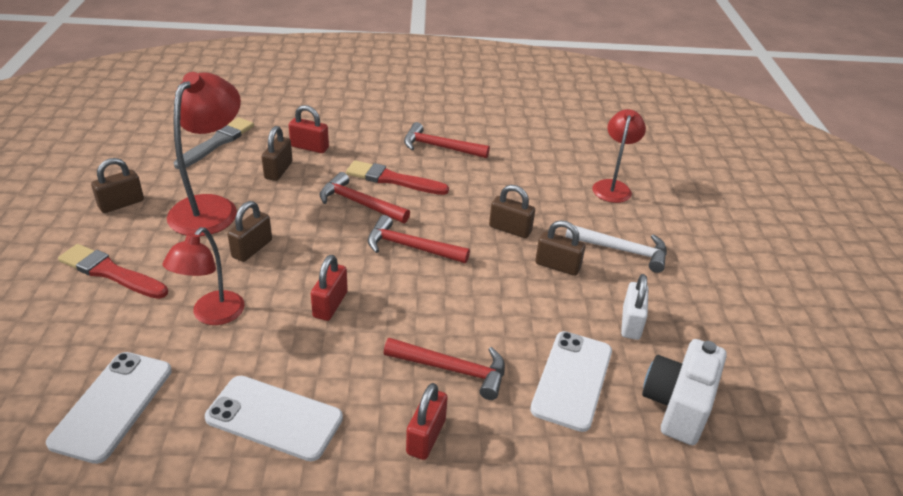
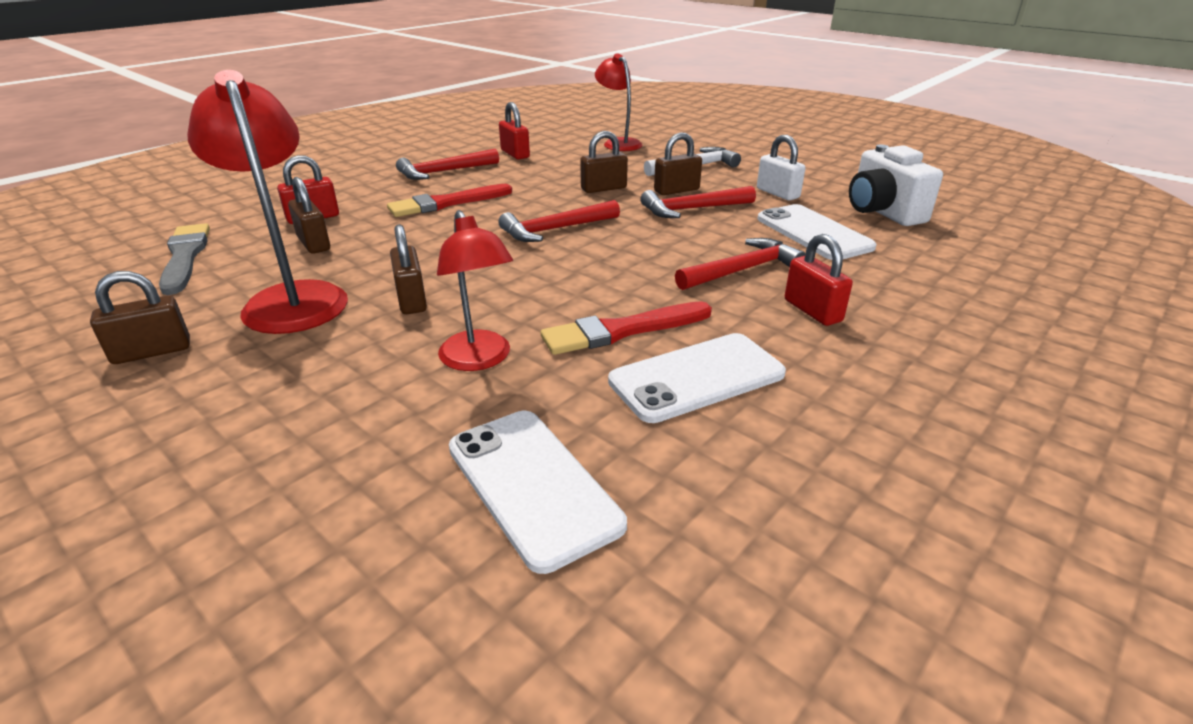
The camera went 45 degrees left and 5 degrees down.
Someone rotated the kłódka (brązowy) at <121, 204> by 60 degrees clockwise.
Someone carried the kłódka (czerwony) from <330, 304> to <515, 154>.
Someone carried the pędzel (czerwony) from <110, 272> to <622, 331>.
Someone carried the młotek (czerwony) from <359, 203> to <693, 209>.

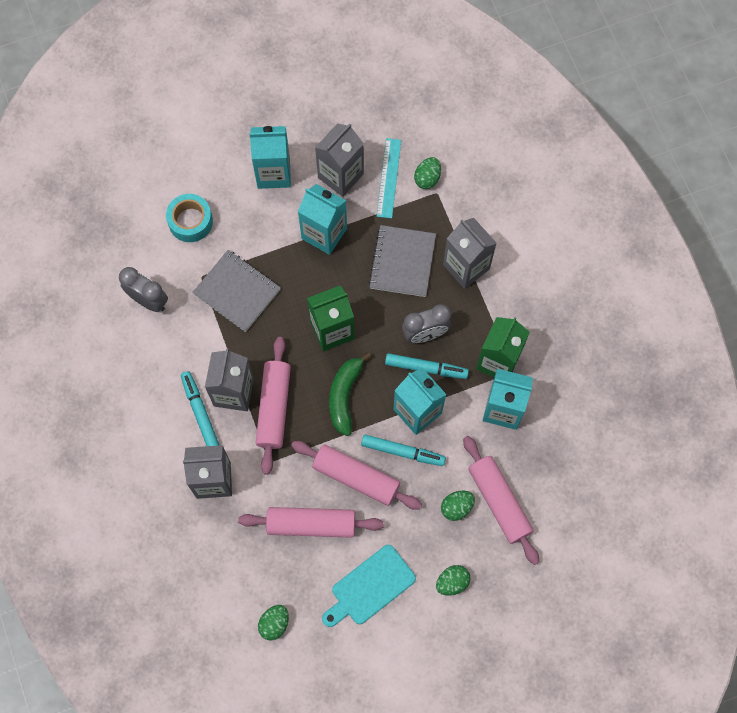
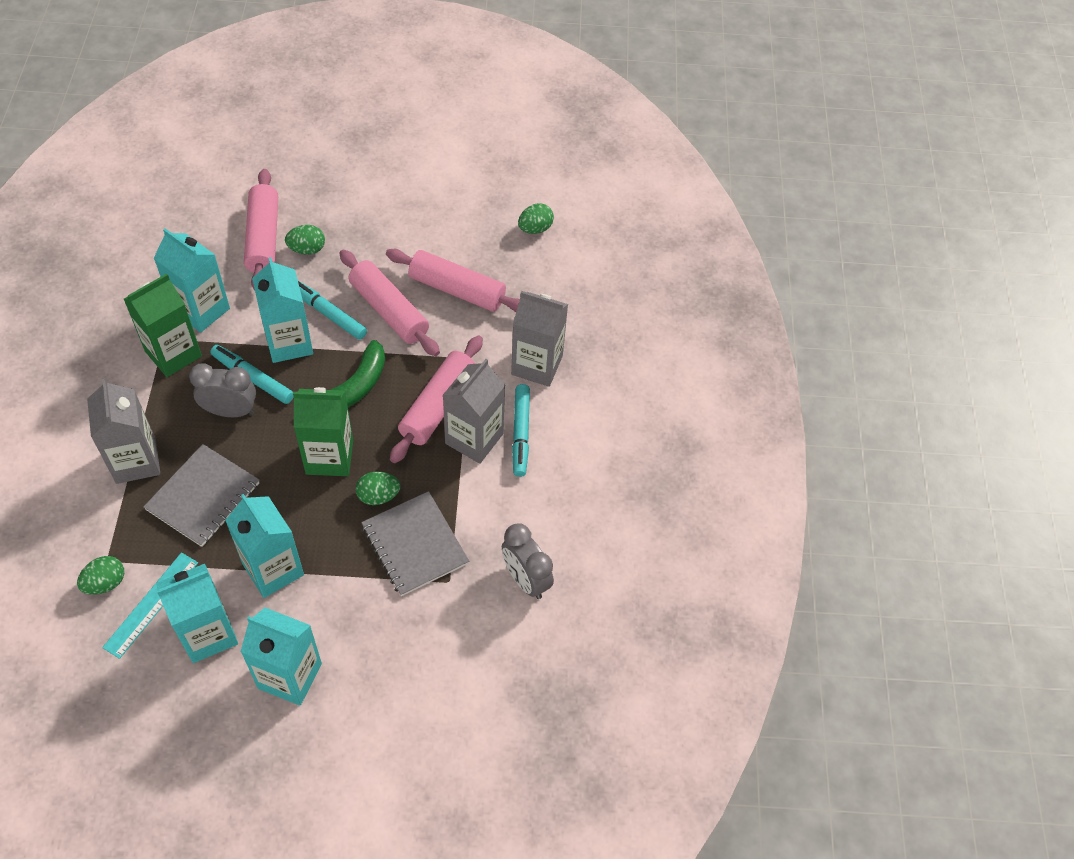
The camera went 160 degrees left and 15 degrees down.
Someone repainted the karton mleka (szary) at <340, 176>, which became the karton mleka (turkusowy) at <208, 634>.
Someone carried the jajko (zielony) from <452, 582> to <378, 496>.
Someone took away the taśma klejąca (turkusowy) at <190, 221>.
Someone took away the deska do krojenia (turkusowy) at <370, 587>.

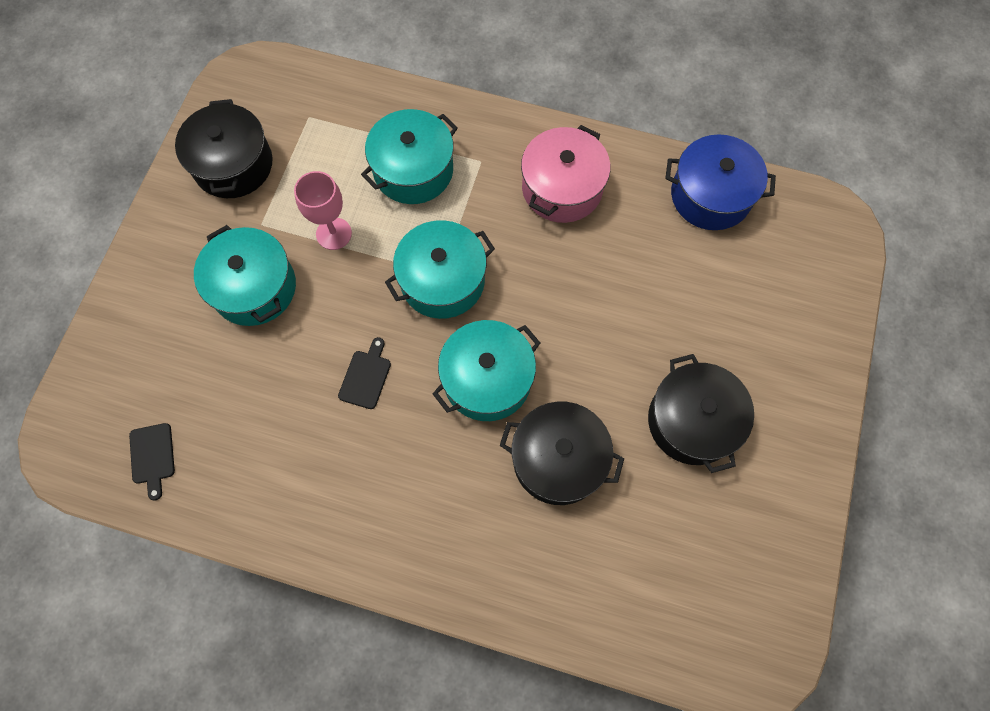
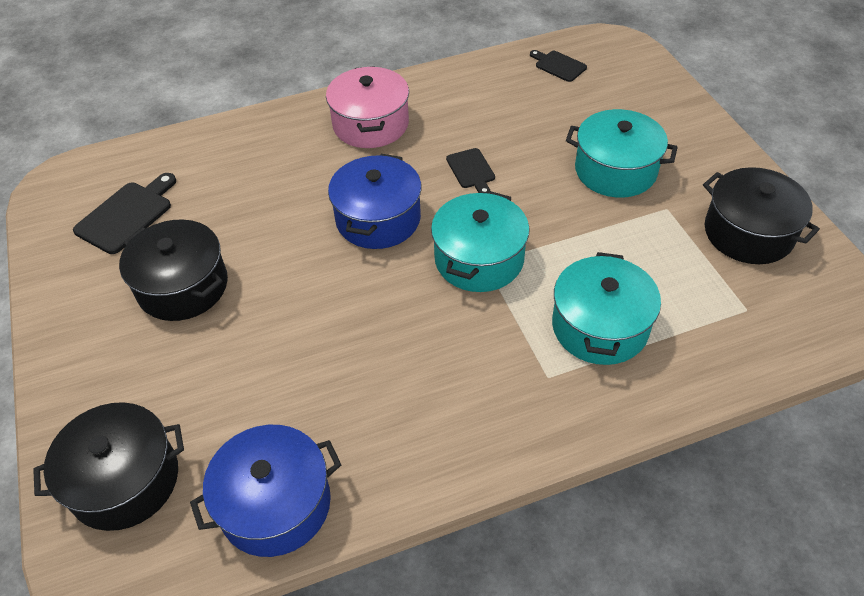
The camera went 145 degrees right and 20 degrees down.
Someone carried the garnek (czarny) from <558, 459> to <125, 480>.
Someone put down the deska do krojenia (czarny) at <127, 215>.
Someone carried the garnek (różowy) from <562, 188> to <370, 124>.
Someone repainted the garnek (turkusowy) at <487, 379>, which became the garnek (niebieski) at <378, 219>.
Someone took away the kielich (różowy) at <334, 234>.

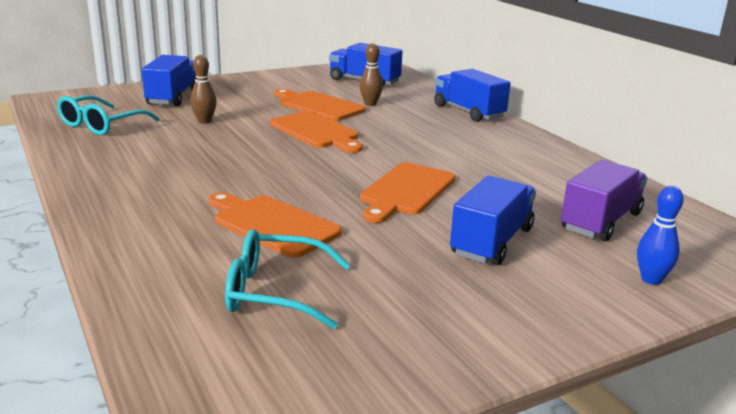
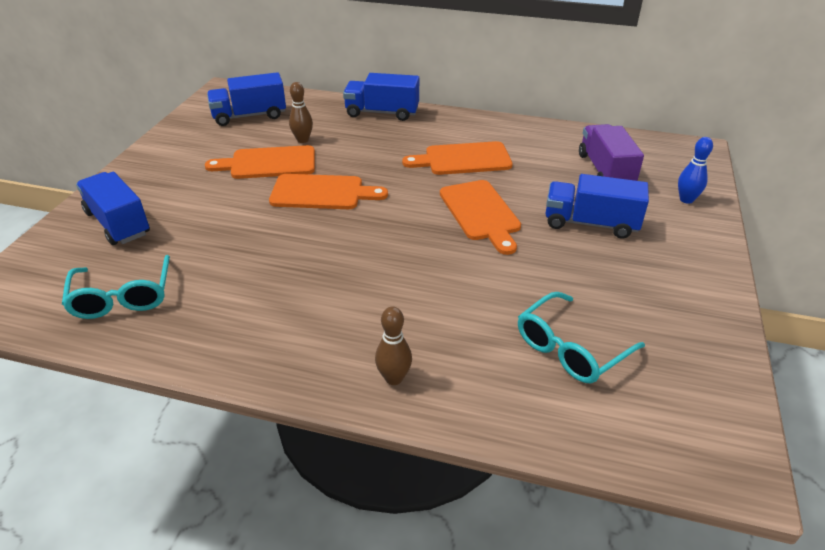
The camera went 45 degrees left and 15 degrees up.
Someone carried the kręgiel (brązowy) from <204, 121> to <394, 378>.
Someone carried the deska do krojenia (pomarańczowy) from <272, 224> to <463, 159>.
Someone rotated the ciężarówka (niebieski) at <492, 242> by 60 degrees counterclockwise.

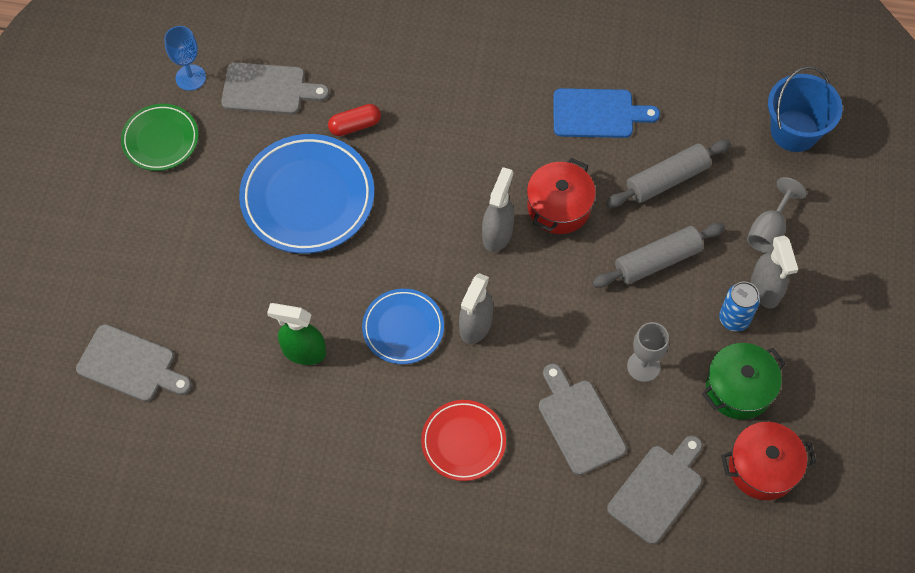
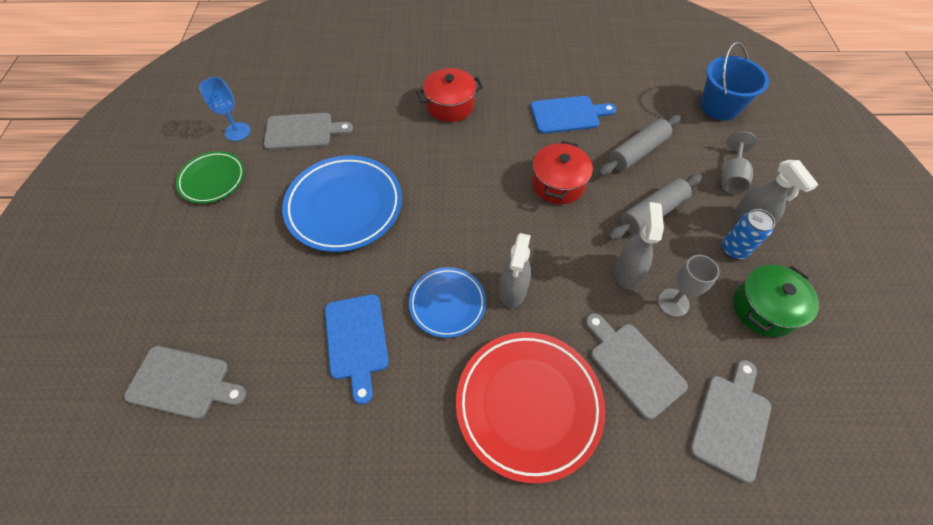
The camera went 10 degrees left and 5 degrees down.
Someone swapped the spryskiwacz (zielony) at <303, 351> for the deska do krojenia (niebieski) at <356, 340>.
Someone carried the garnek (czerwony) from <763, 467> to <450, 105>.
Someone scaled the talerz (czerwony) at <463, 442> by 1.71.
Someone carried the spryskiwacz (szary) from <497, 234> to <627, 272>.
Someone took away the kapsułka (czerwony) at <355, 125>.

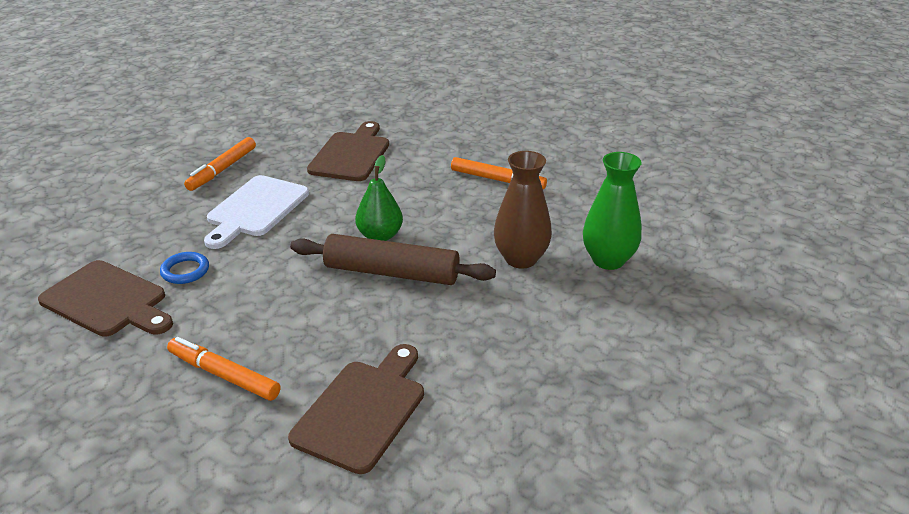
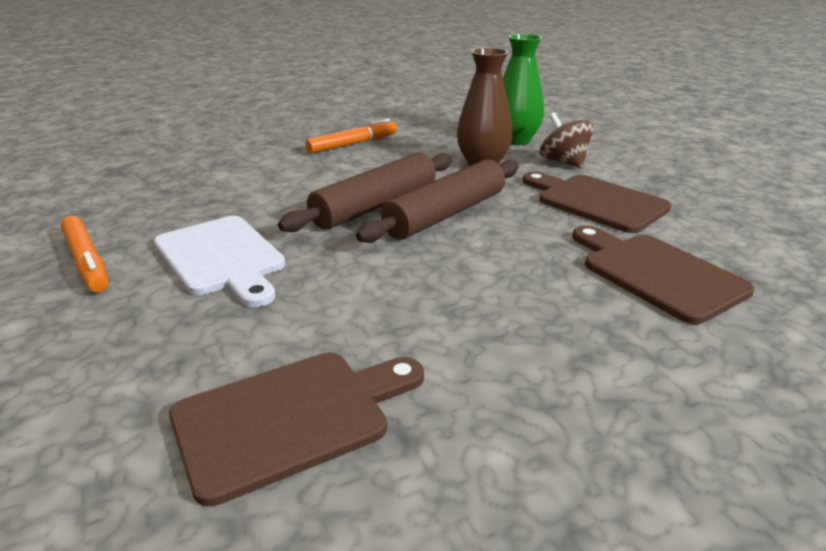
The camera went 60 degrees left and 5 degrees down.
Someone swapped the gruszka (zielony) at <380, 236> for the wałek do ciasta (brązowy) at <375, 206>.
Someone carried the deska do krojenia (brązowy) from <351, 154> to <596, 202>.
Someone put down the bączek (brązowy) at <563, 162>.
Someone took away the pierścień (niebieski) at <185, 271>.
Someone took away the flamaster (pomarańczowy) at <224, 375>.

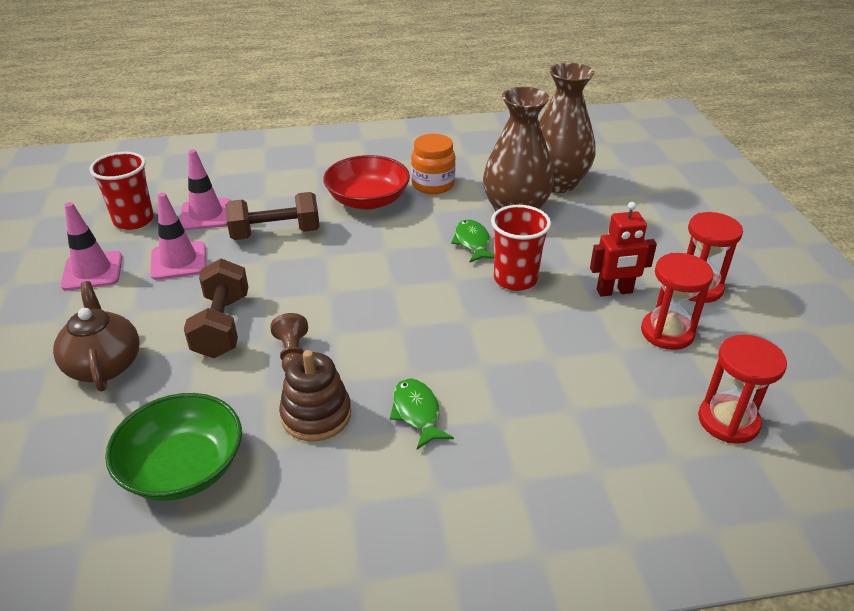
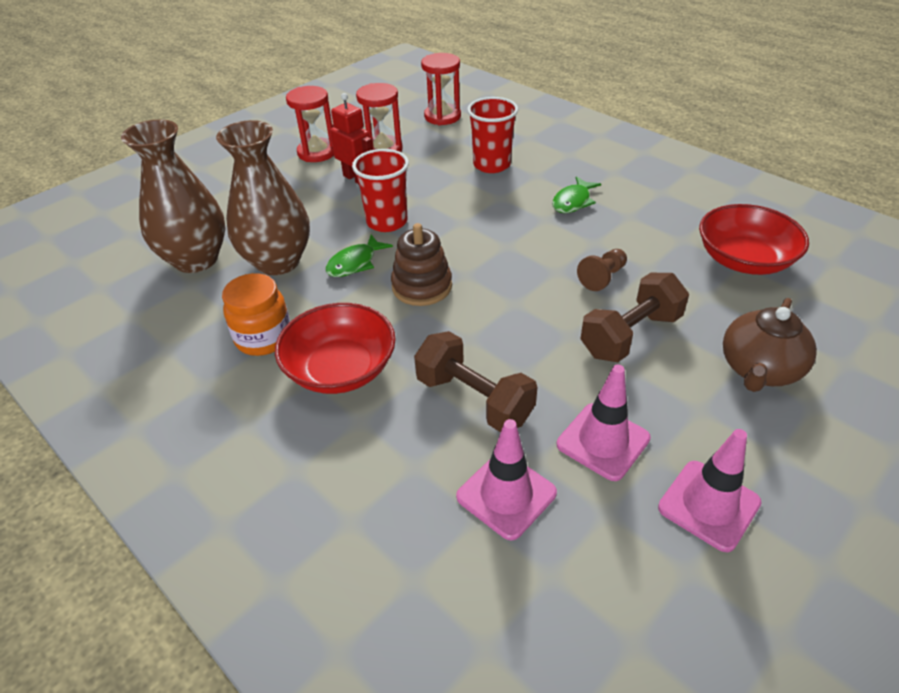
The camera went 125 degrees left and 5 degrees up.
Someone carried the zabawka nakładanka (brązowy) from <316, 415> to <422, 286>.
Someone carried the szklanka (czerwony) from <134, 220> to <491, 165>.
Someone repainted the miska (zielony) at <183, 468>, which became the miska (czerwony) at <744, 260>.

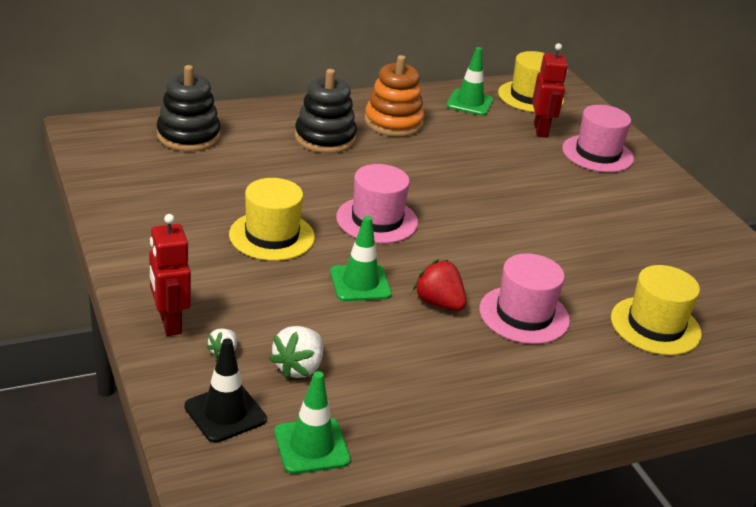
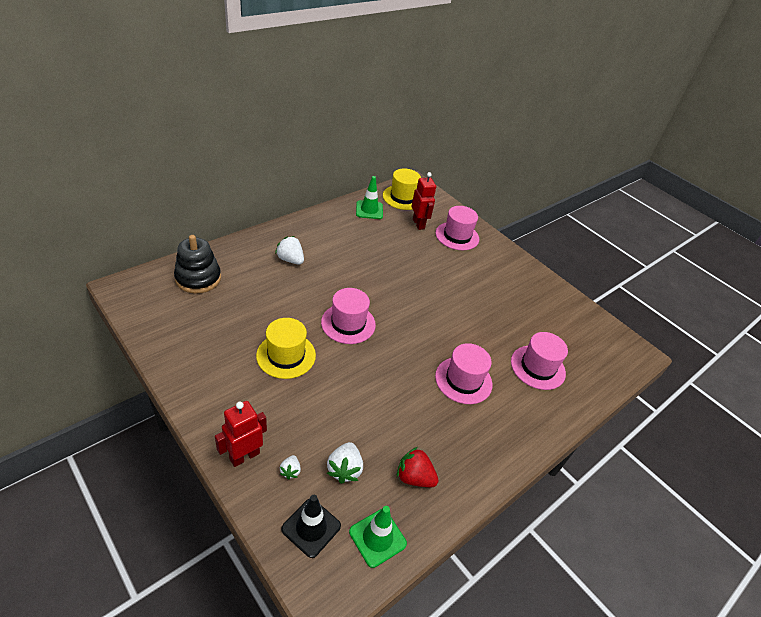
The camera went 20 degrees left and 10 degrees up.
Someone rotated the robot (czerwony) at <169, 323> by 90 degrees clockwise.
Someone swapped the zabawka nakładanka (czarny) at <325, 138> for the truskawka (biały) at <290, 260>.
Someone carried the truskawka (czerwony) from <439, 303> to <414, 477>.
Someone repainted the kapelusz (żółty) at <655, 326>, which became the kapelusz (różowy) at <537, 367>.
Someone took away the pachołek (zielony) at <360, 283>.
Someone took away the zabawka nakładanka (pomarańczowy) at <393, 122>.

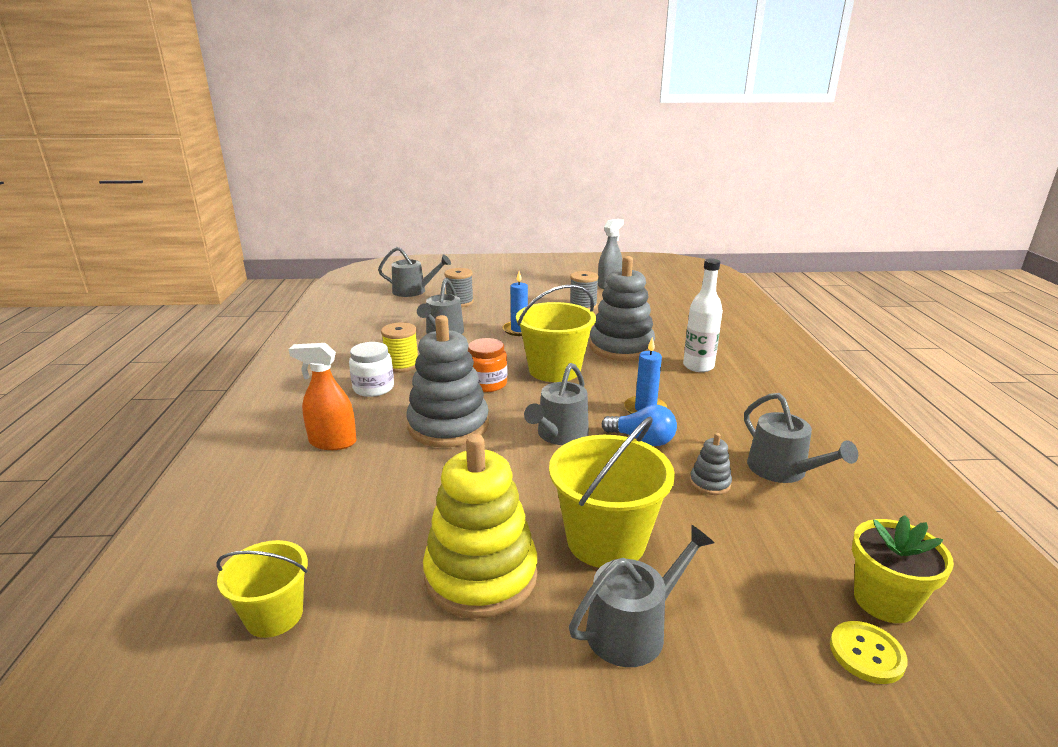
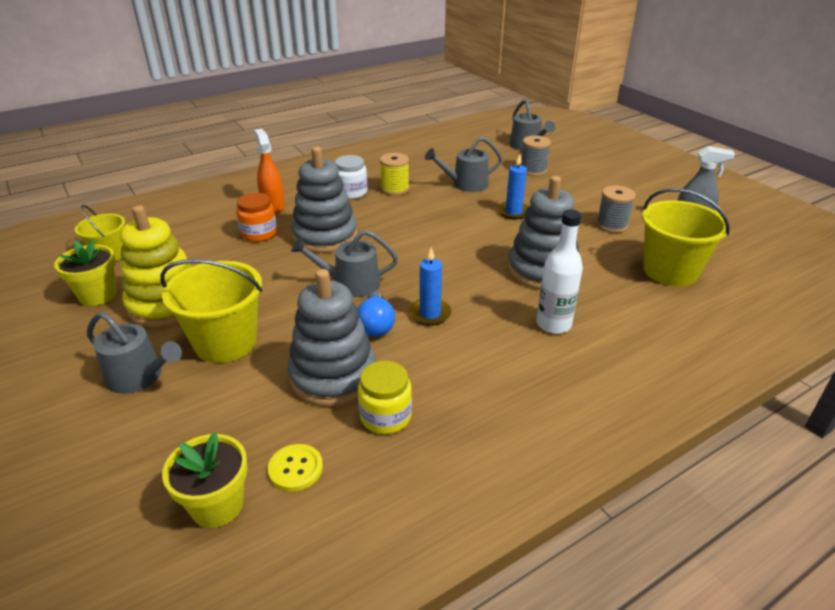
The camera went 60 degrees right and 10 degrees up.
Someone put down the doniczka (żółty) at <98, 295>.
Someone carried the słoik (pomarańczowy) from <487, 384> to <259, 234>.
Someone carried the guzik (żółty) from <866, 653> to <295, 469>.
Someone scaled the zabawka nakładanka (szary) at <710, 483> by 2.32.
Someone swapped the konewka (szary) at <782, 470> for the słoik (żółty) at <385, 416>.
Someone carried the wiadro (żółty) from <554, 370> to <670, 271>.

